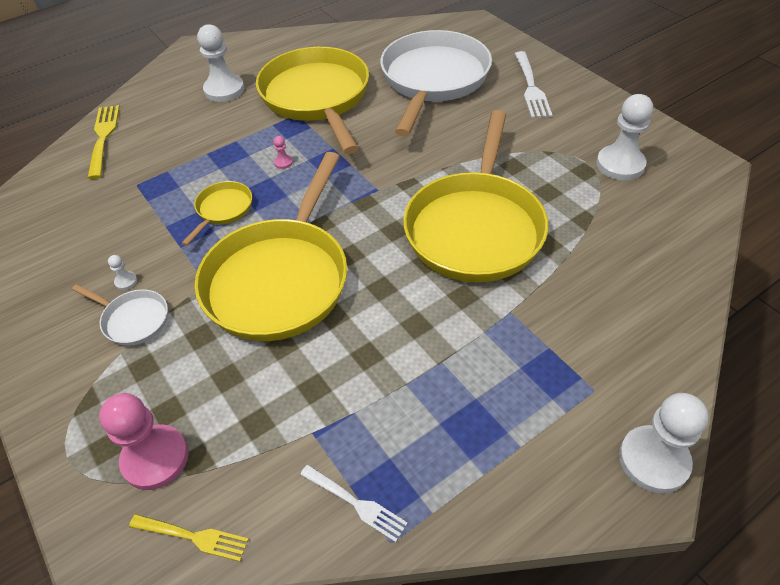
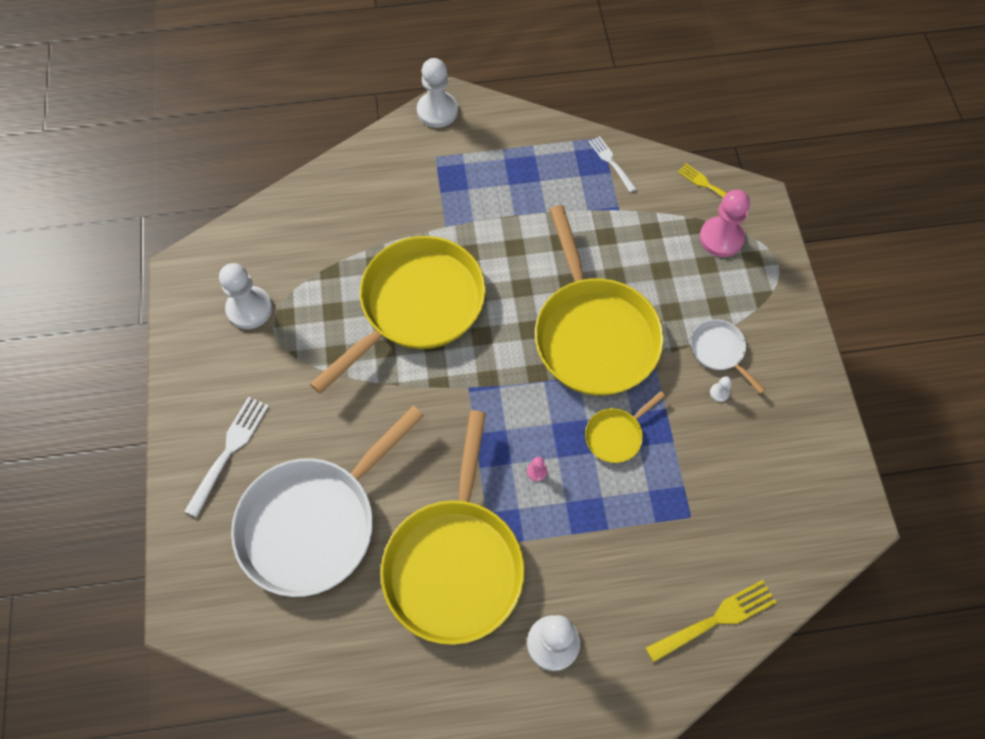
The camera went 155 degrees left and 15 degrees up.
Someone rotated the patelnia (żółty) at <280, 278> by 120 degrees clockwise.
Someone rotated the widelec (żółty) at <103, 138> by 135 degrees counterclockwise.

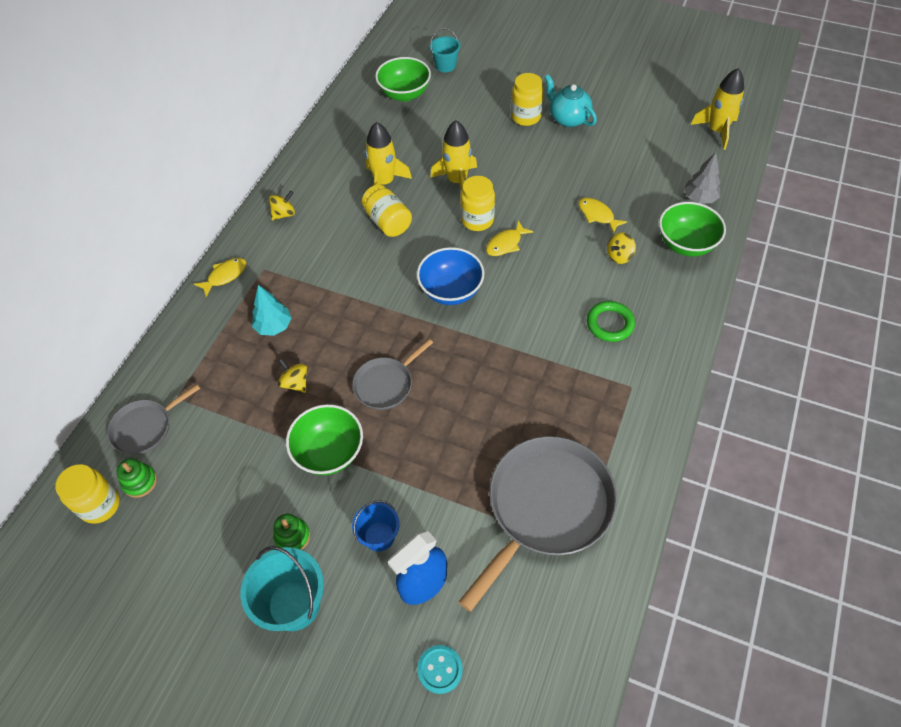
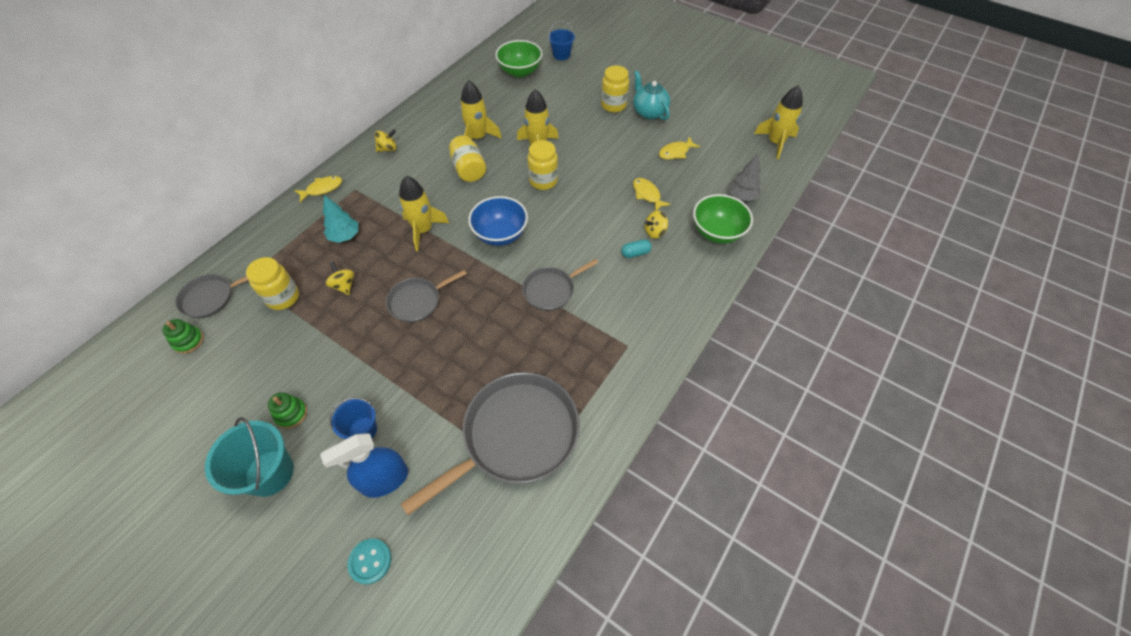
The camera went 10 degrees right and 0 degrees up.
Someone carried the słoik (żółty) from <100, 505> to <283, 297>.
Someone put down the rakieta (żółty) at <423, 230>.
Someone put down the patelnia (szary) at <551, 290>.
Someone repainted the wiadro (turkusowy) at <445, 65>, which became the wiadro (niebieski) at <561, 55>.
Someone put down the kapsułka (turkusowy) at <635, 253>.
Someone carried the ryba (żółty) from <506, 244> to <676, 152>.
Someone took away the miska (zielony) at <329, 452>.
Someone took away the pierścień (zielony) at <610, 324>.

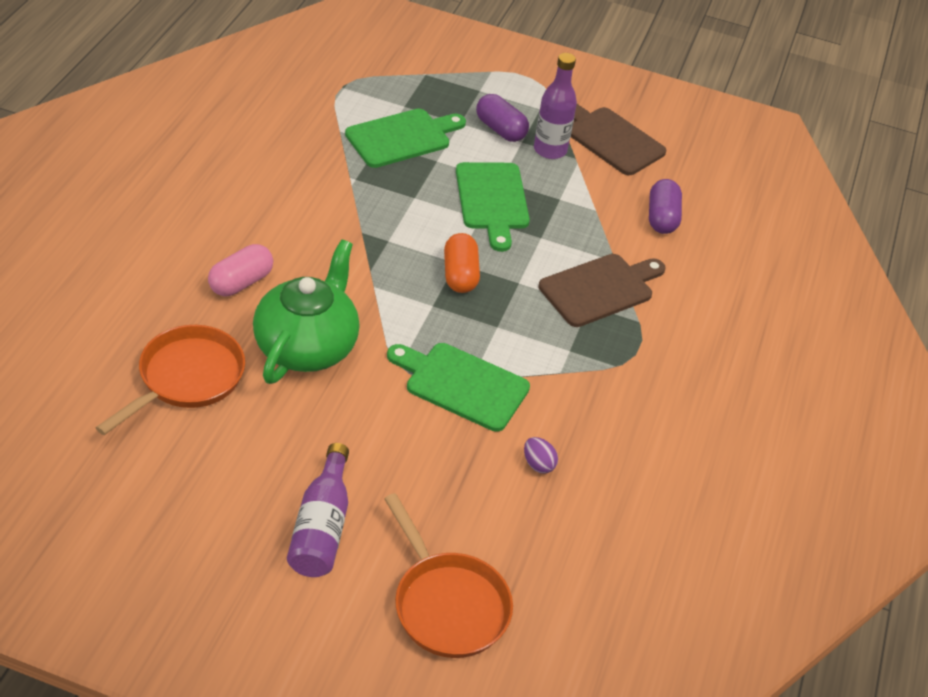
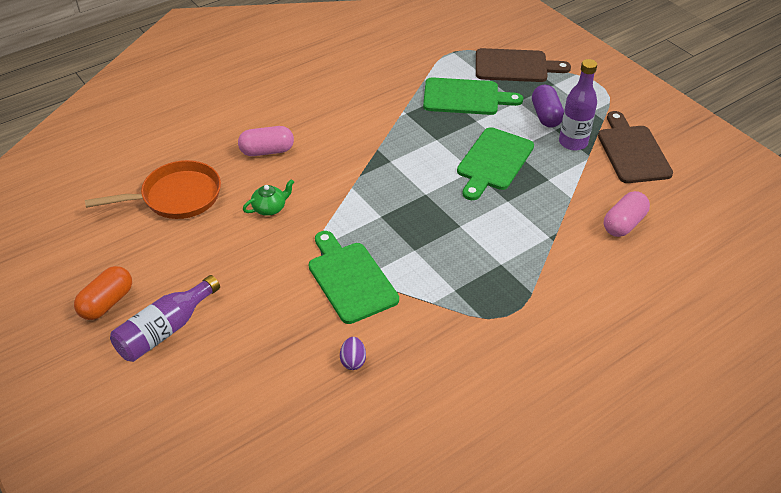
The camera went 40 degrees right and 0 degrees up.
Someone carried the kapsułka (pomarańczowy) from <460, 275> to <107, 302>.
Someone scaled the imbryk (zielony) at <307, 346> by 0.42.
Someone carried the deska do krojenia (brązowy) from <599, 289> to <515, 66>.
Someone repainted the kapsułka (fioletowy) at <662, 218>, which became the kapsułka (różowy) at <623, 224>.
Someone took away the patelnia (pomarańczowy) at <447, 604>.

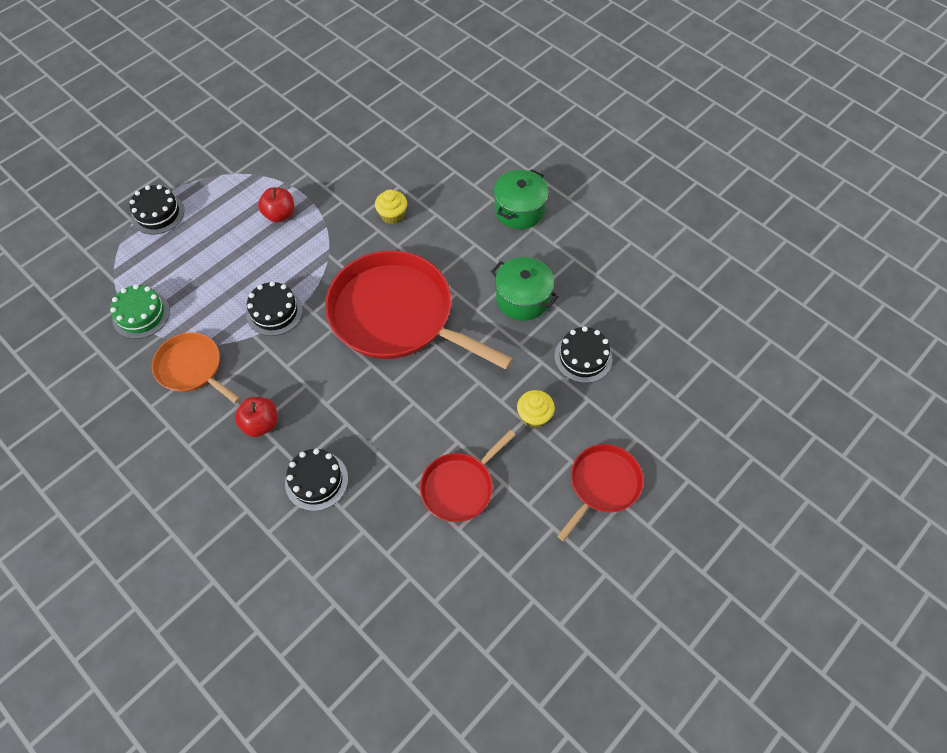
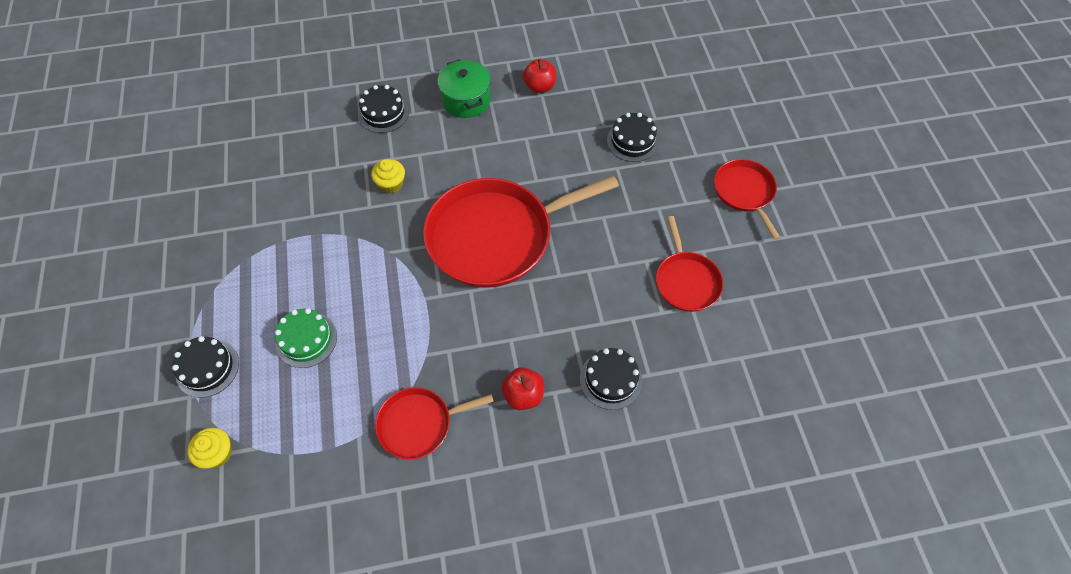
The camera went 55 degrees left and 0 degrees up.
Someone carried the muffinka (żółty) from <534, 416> to <217, 453>.
Someone carried the tort (zielony) from <141, 314> to <306, 339>.
Someone carried the tort (czarny) from <274, 312> to <383, 113>.
Someone repainted the patelnia (pomarańczowy) at <192, 368>, which became the patelnia (czerwony) at <419, 424>.
Someone carried the jabłko (czerwony) from <280, 215> to <539, 87>.
Someone took away the garnek (zielony) at <522, 299>.

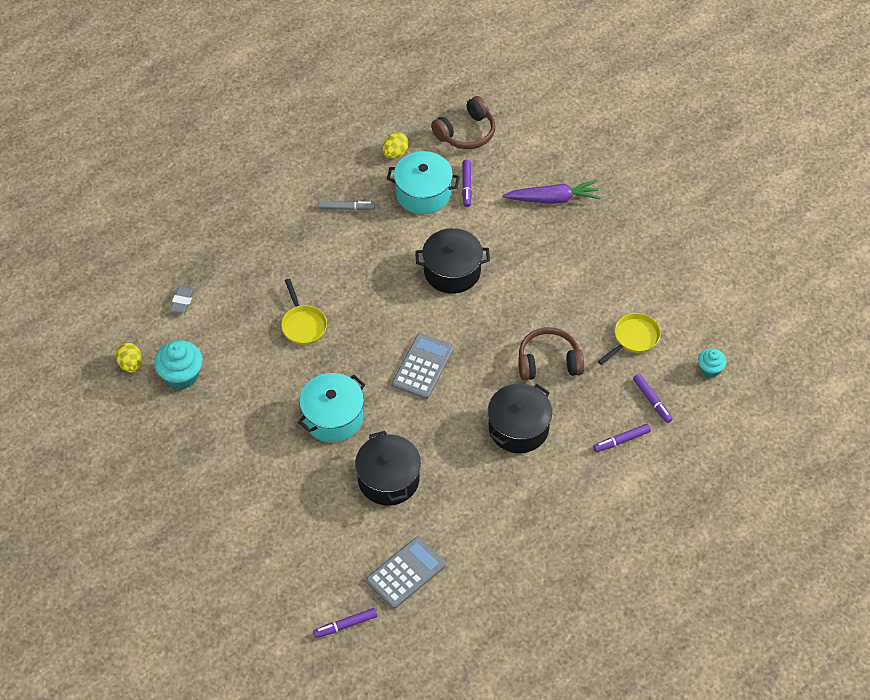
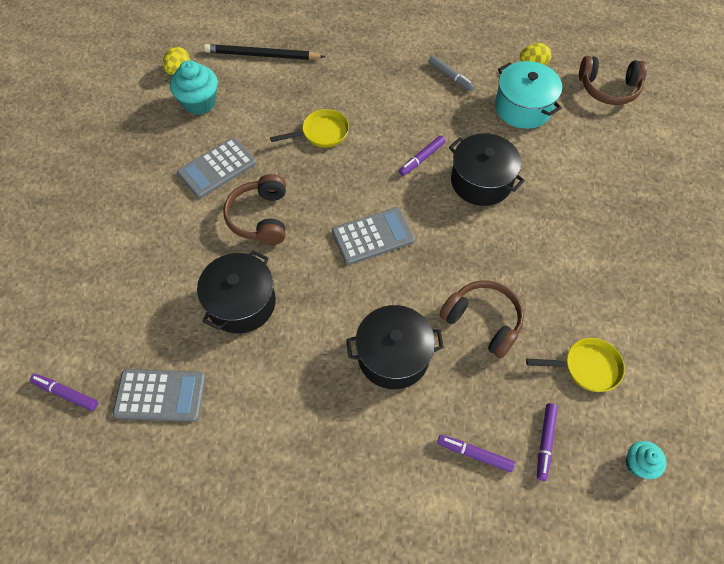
The camera went 45 degrees right and 5 degrees up.
Someone put down the kalkulator (szary) at <217, 168>.
Someone swapped the gumka do mazania (szary) at <182, 301> for the ołówek (czarny) at <262, 55>.
Someone swapped the garnek (turkusowy) at <333, 417> for the słuchawki (brązowy) at <260, 217>.
Someone rotated the patelnia (żółty) at <303, 324> by 135 degrees counterclockwise.
Someone carried the flamaster (fioletowy) from <466, 186> to <421, 159>.
Someone took away the marchewka (fioletowy) at <552, 199>.

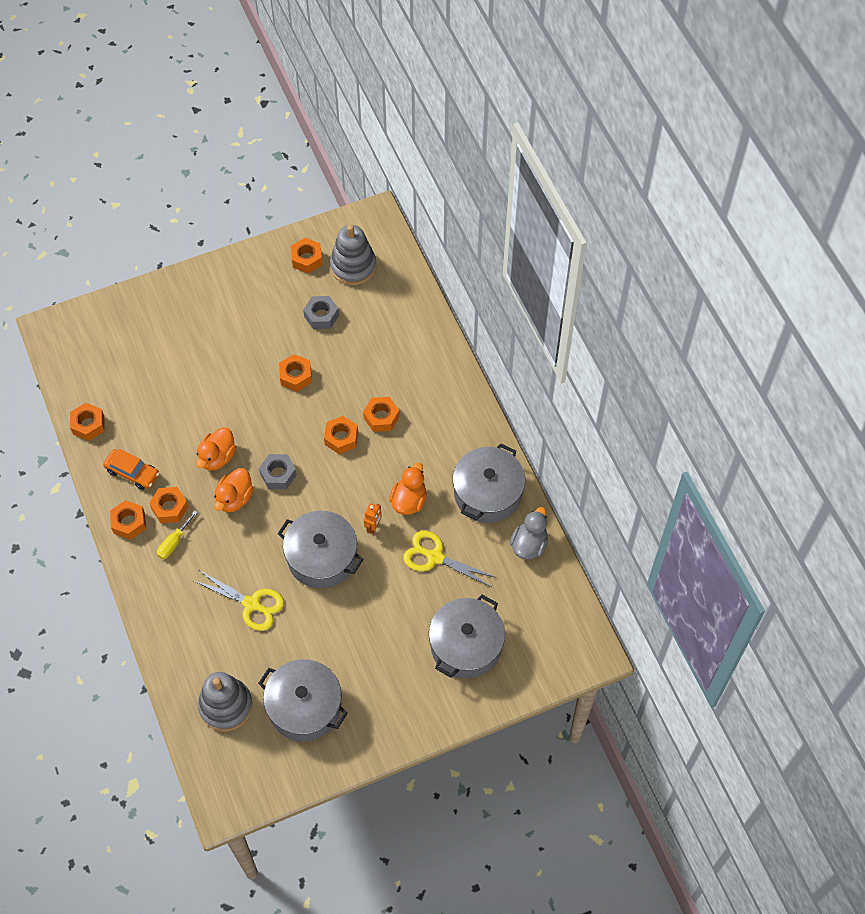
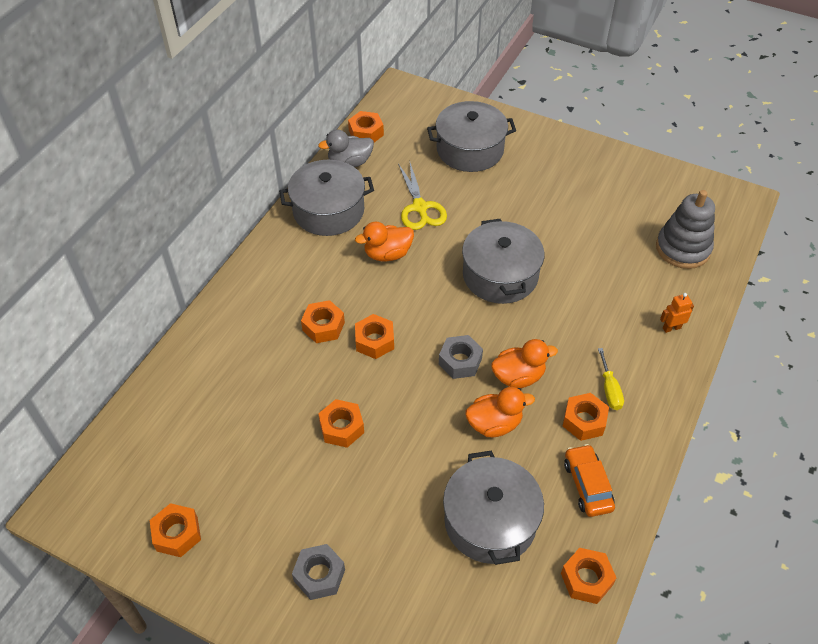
The camera went 130 degrees left and 10 degrees down.
Someone carried the nakrętka (szary) from <321, 316> to <319, 575>.
Someone carried the nakrętka (pomarańczowy) from <129, 523> to <366, 133>.
Someone carried the garnek (szary) from <304, 707> to <490, 521>.
Someone rotated the śrubokręt (żółty) at <174, 542> by 90 degrees clockwise.
Someone carried the robot (pomarańczowy) from <373, 526> to <671, 328>.
Someone took away the nożyczki (żółty) at <252, 604>.
Someone took away the zabawka nakładanka (szary) at <353, 266>.

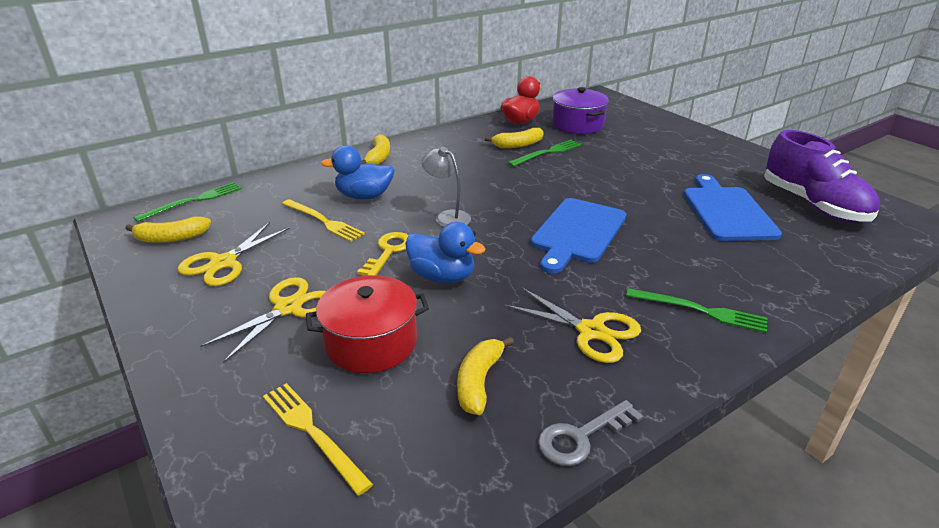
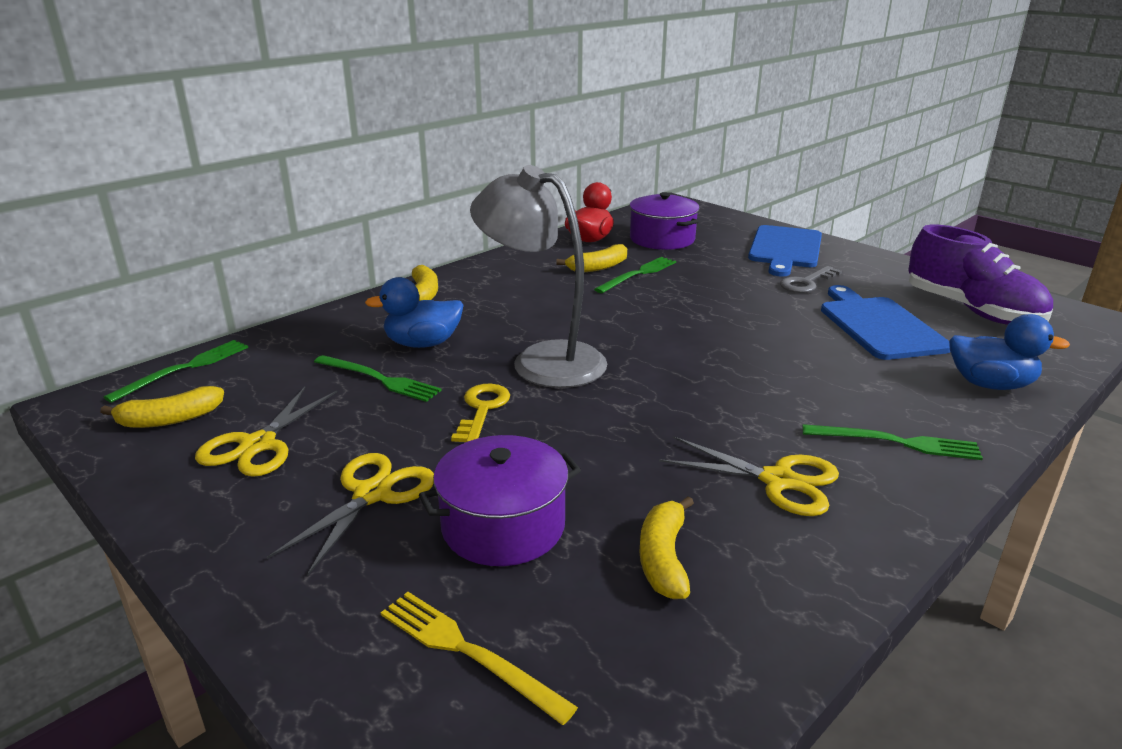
The camera went 10 degrees left and 5 degrees down.
Someone repainted the widelec (żółty) at <323, 221>, which became the widelec (zielony) at <379, 379>.
Someone repainted the garnek (czerwony) at <371, 343>, which became the garnek (fioletowy) at <503, 526>.
Someone scaled the lampka (szary) at <447, 217> by 2.00.
Someone carried the deska do krojenia (niebieski) from <577, 232> to <785, 249>.
Someone carried the klucz (szary) from <582, 437> to <806, 283>.
Someone carried the kaczka (niebieski) from <442, 277> to <990, 384>.

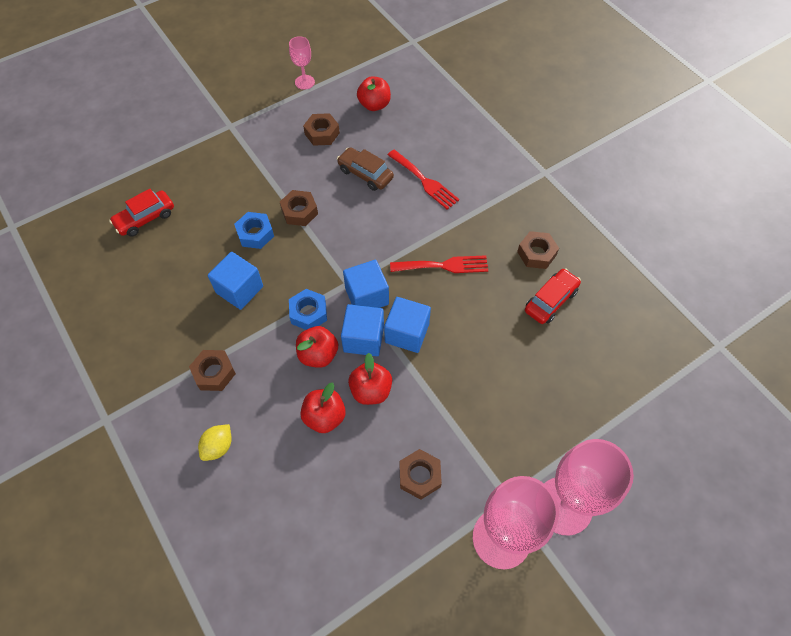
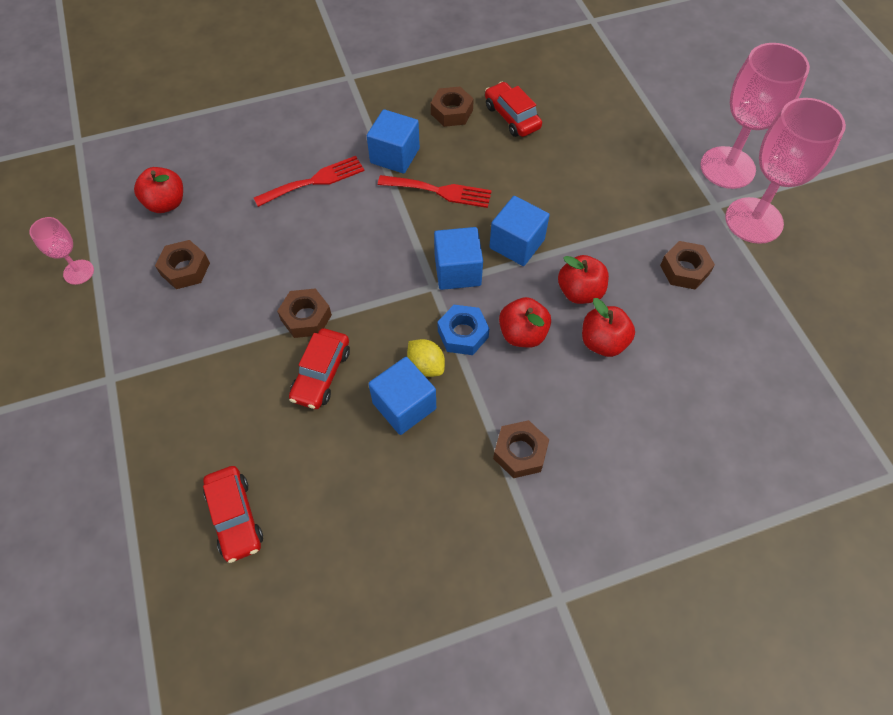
The camera went 75 degrees left and 0 degrees up.
Someone swapped the nakrętka (niebieski) at <255, 234> for the samochód (czerwony) at <321, 374>.
Someone carried the sześcian (niebieski) from <363, 338> to <395, 155>.
Someone rotated the widelec (czerwony) at <444, 265> by 90 degrees clockwise.
Someone carried the cytryna (żółty) from <218, 446> to <426, 365>.
Someone took away the samochód (brązowy) at <365, 174>.

